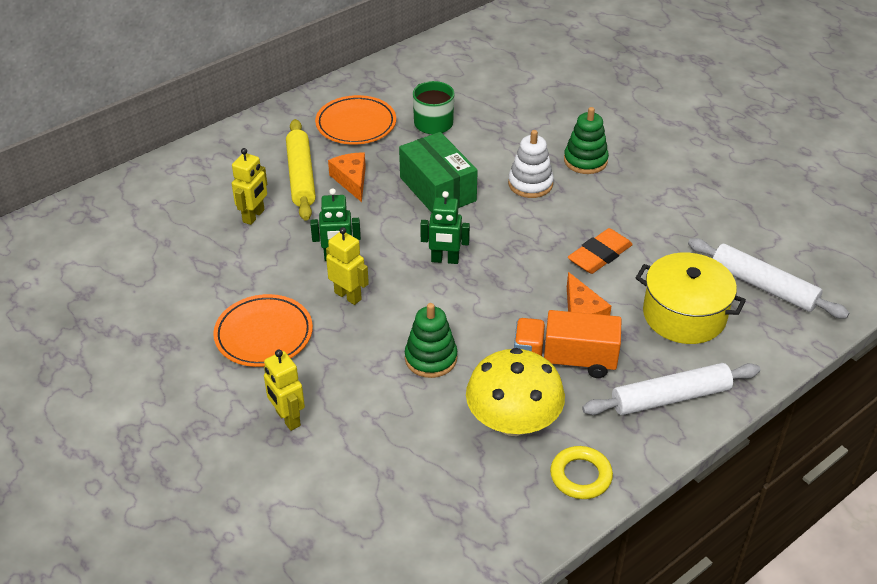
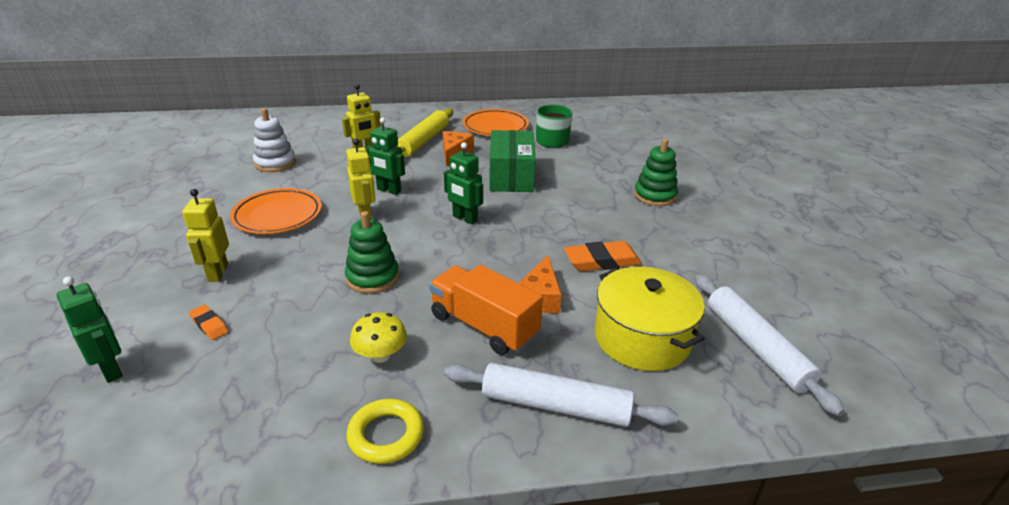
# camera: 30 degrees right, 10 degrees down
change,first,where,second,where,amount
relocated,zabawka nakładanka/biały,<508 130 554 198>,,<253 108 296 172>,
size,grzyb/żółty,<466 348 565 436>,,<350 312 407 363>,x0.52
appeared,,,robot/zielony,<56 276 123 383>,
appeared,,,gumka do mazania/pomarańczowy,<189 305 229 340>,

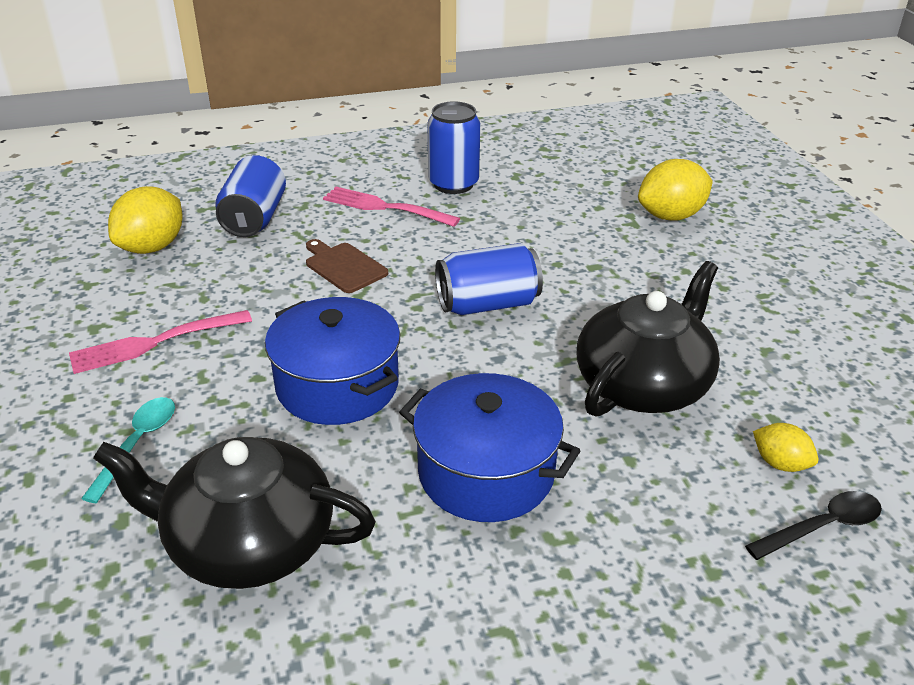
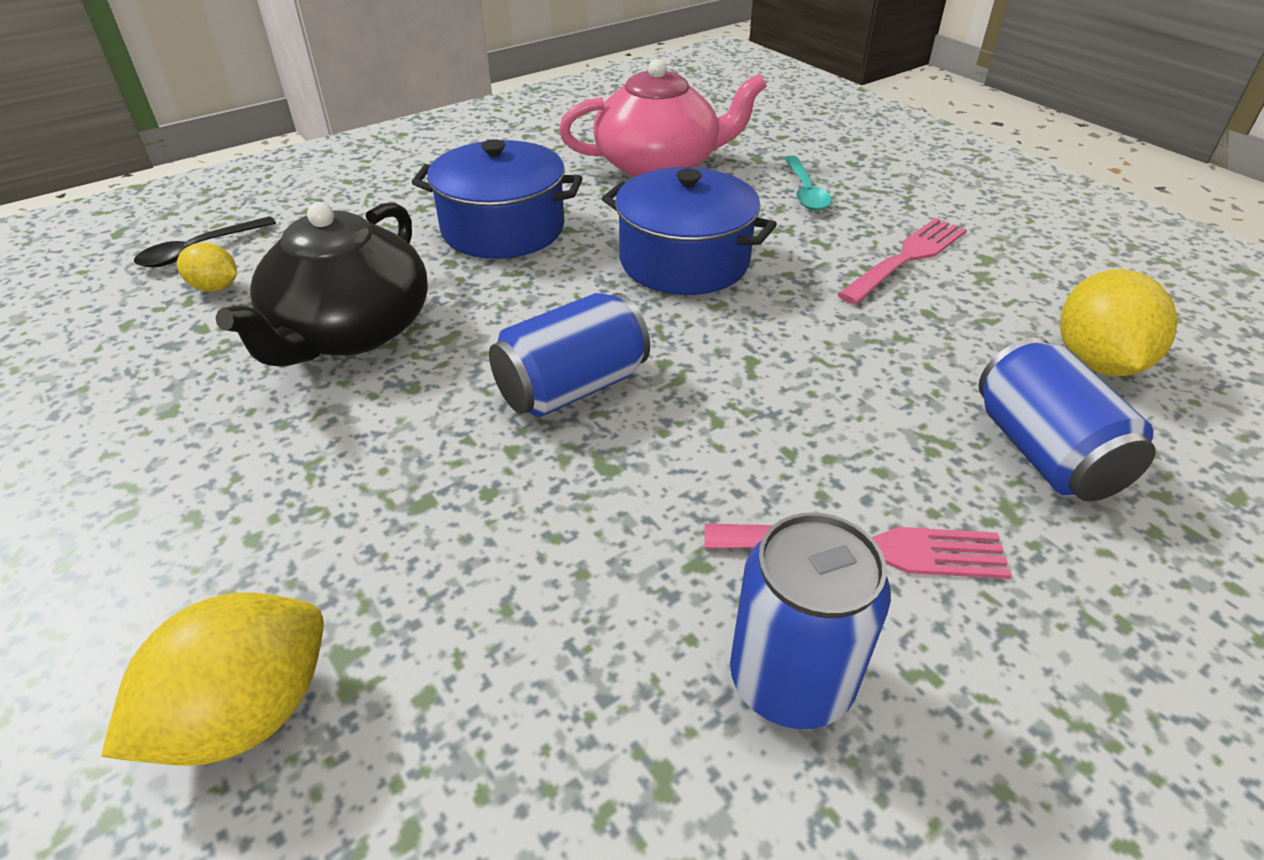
# camera: 160 degrees right, 5 degrees up
change,first,where,second,where,amount
missing,deska do krojenia/brązowy,<306 239 388 293>,,,
colour,imbryk/czarny,<93 437 376 589>,imbryk/różowy,<559 59 767 177>,

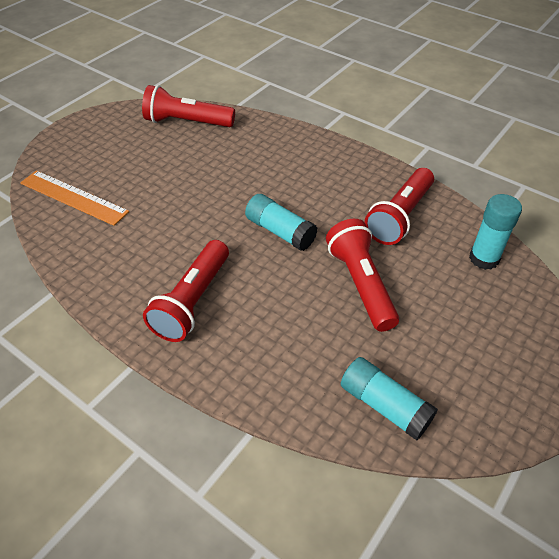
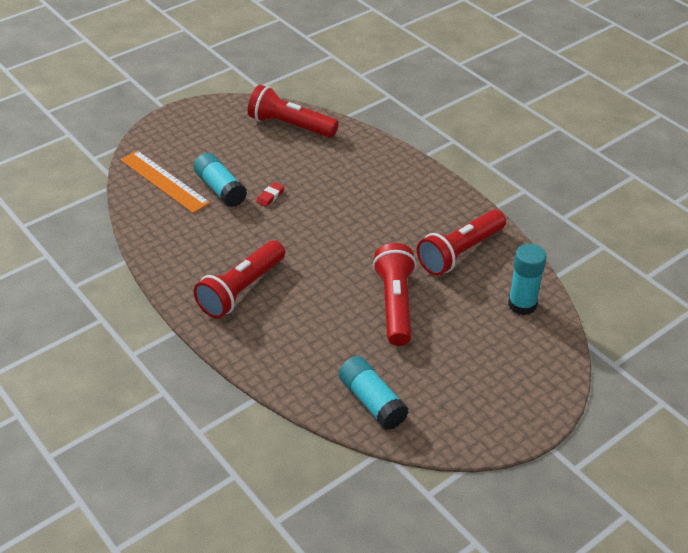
# camera: 15 degrees right, 5 degrees down
change,first,where,second,where,amount
relocated,klej w sztyfcie/turkusowy,<245 194 317 251>,,<194 153 247 207>,
appeared,,,gumka do mazania/czerwony,<256 182 284 207>,

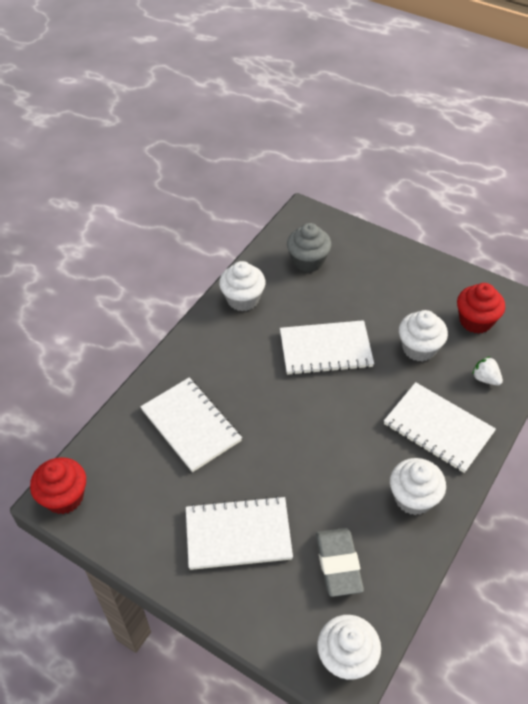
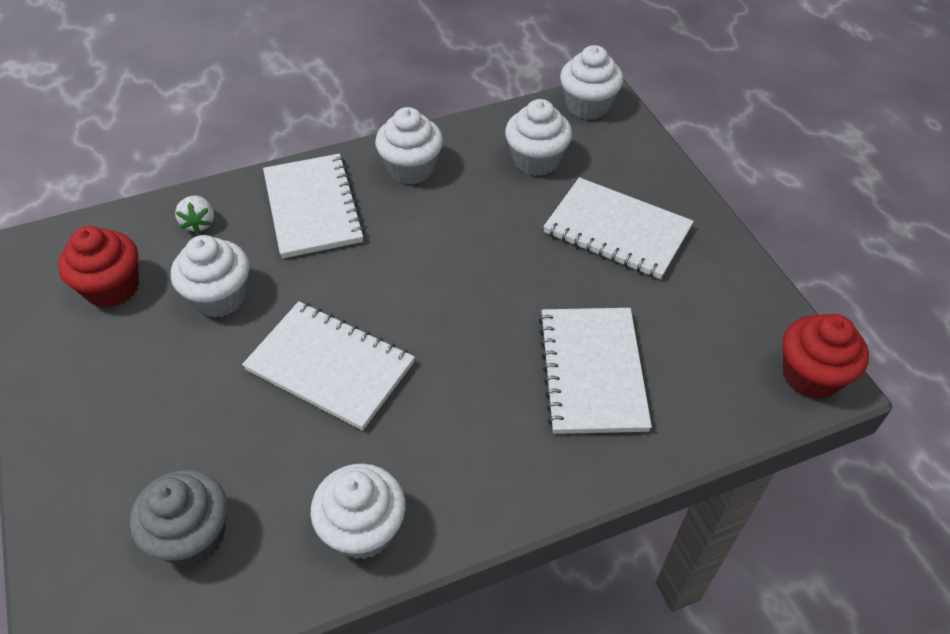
# camera: 145 degrees left, 0 degrees up
change,first,where,second,where,amount
exchanged,gumka do mazania/szary,<316 528 364 597>,muffinka/biały,<505 99 572 176>,

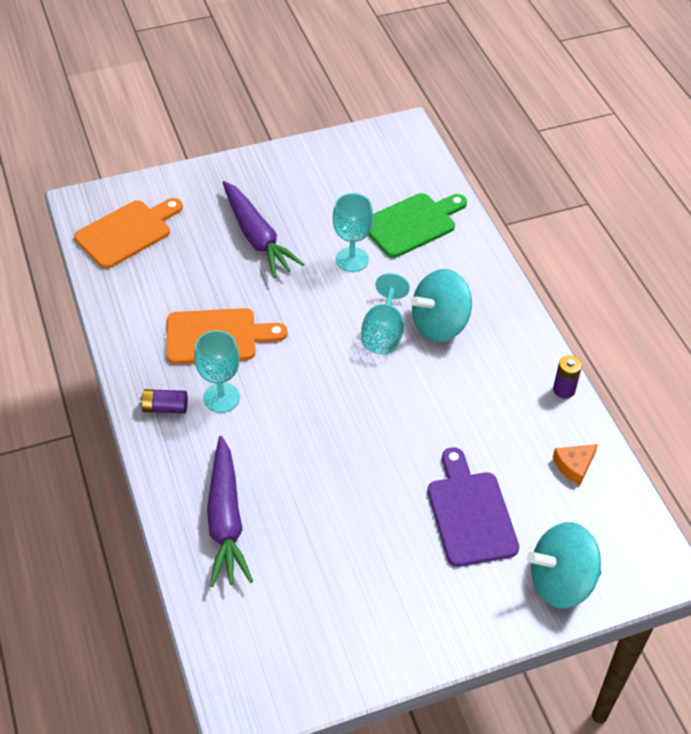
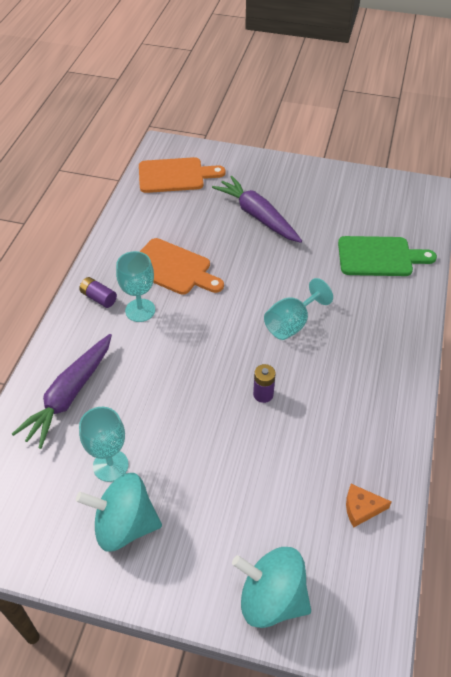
# camera: 35 degrees right, 0 degrees up
change,first,where,second,where,amount
spun,marchewka/fioletowy,<222 181 304 278>,,<212 176 302 243>,135 degrees clockwise
relocated,kielich/turkusowy,<333 193 373 272>,,<79 407 129 482>,
relocated,bączek/turkusowy,<411 269 472 342>,,<76 473 162 552>,
relocated,bateria/fioletowy,<553 355 582 399>,,<253 364 276 403>,
missing,deska do krojenia/fioletowy,<428 447 519 567>,,,

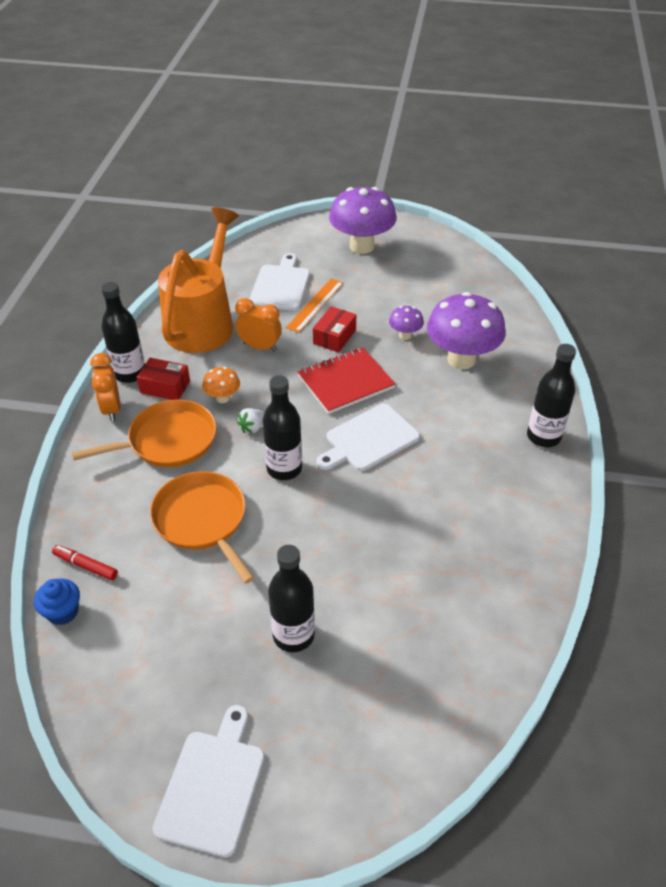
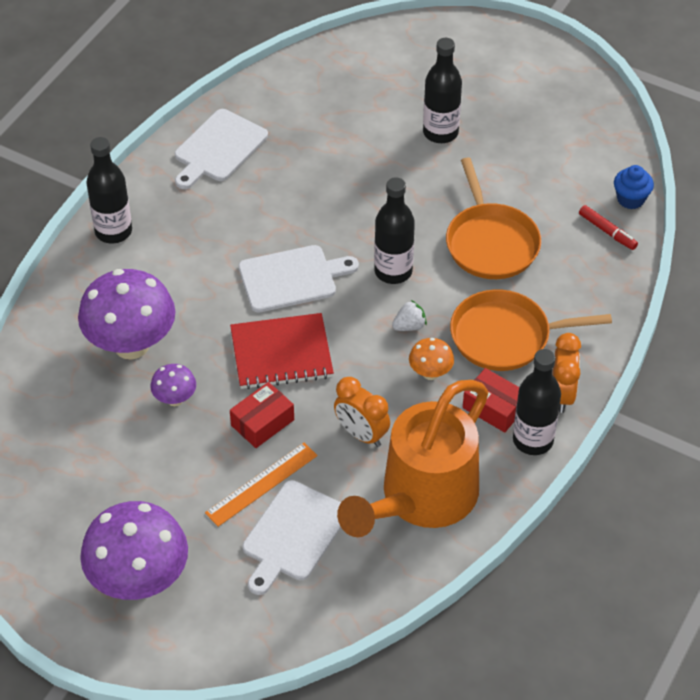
# camera: 160 degrees left, 5 degrees up
change,first,where,second,where,amount
relocated,deska do krojenia/biały,<153 705 265 857>,,<175 109 268 189>,

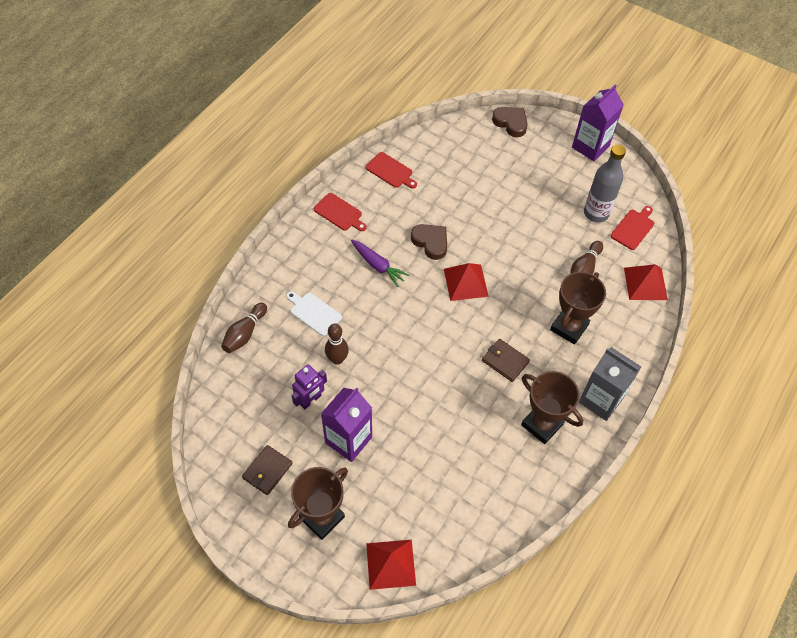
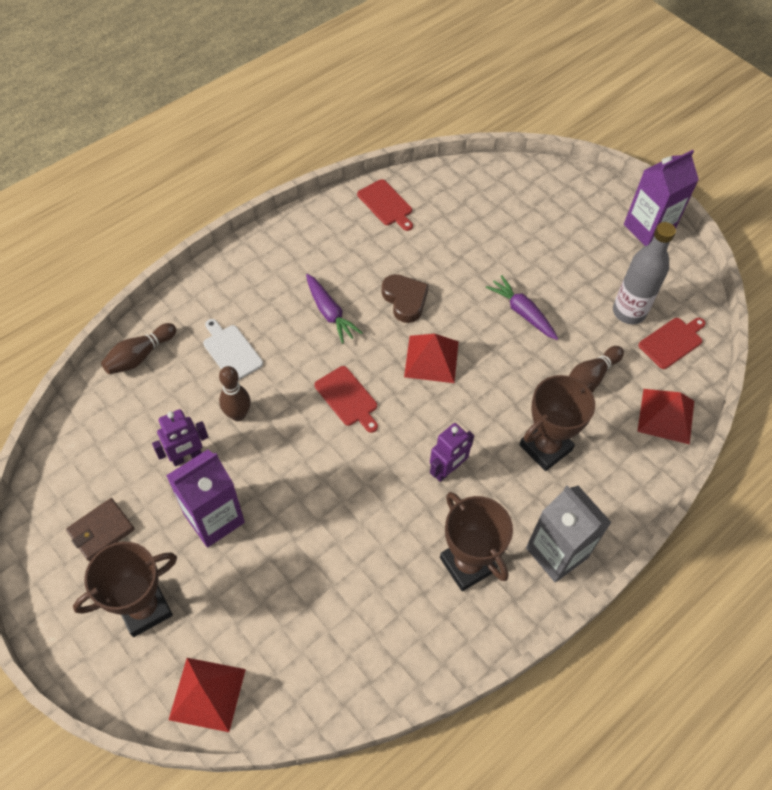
# camera: 15 degrees right, 0 degrees up
change,first,where,second,where,amount
missing,serce/brązowy,<492 107 527 137>,,,
relocated,deska do krojenia/czerwony,<314 193 367 231>,,<315 366 378 433>,
exchanged,portfel/brązowy,<482 339 530 382>,robot/fioletowy,<430 423 474 482>,
appeared,,,marchewka/fioletowy,<486 275 558 340>,

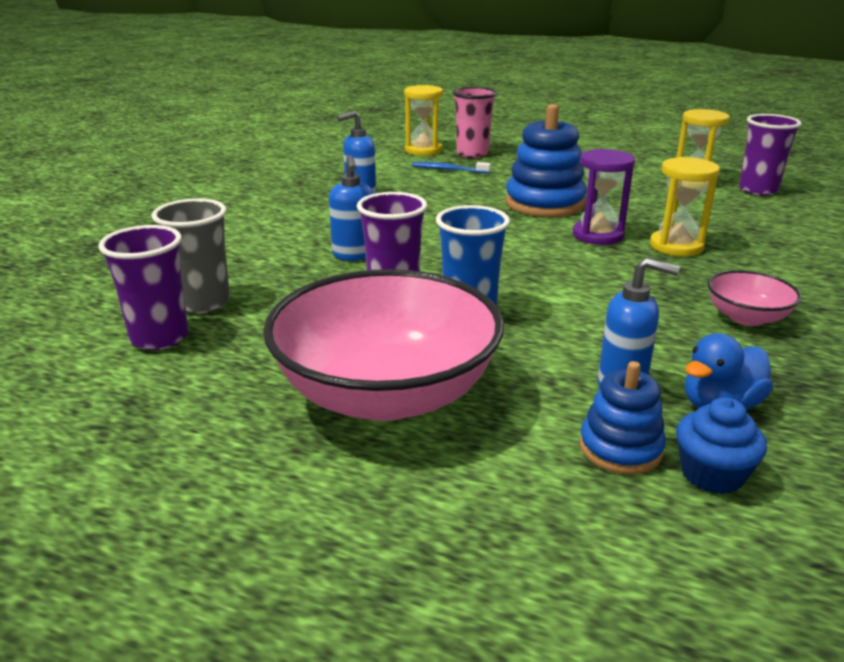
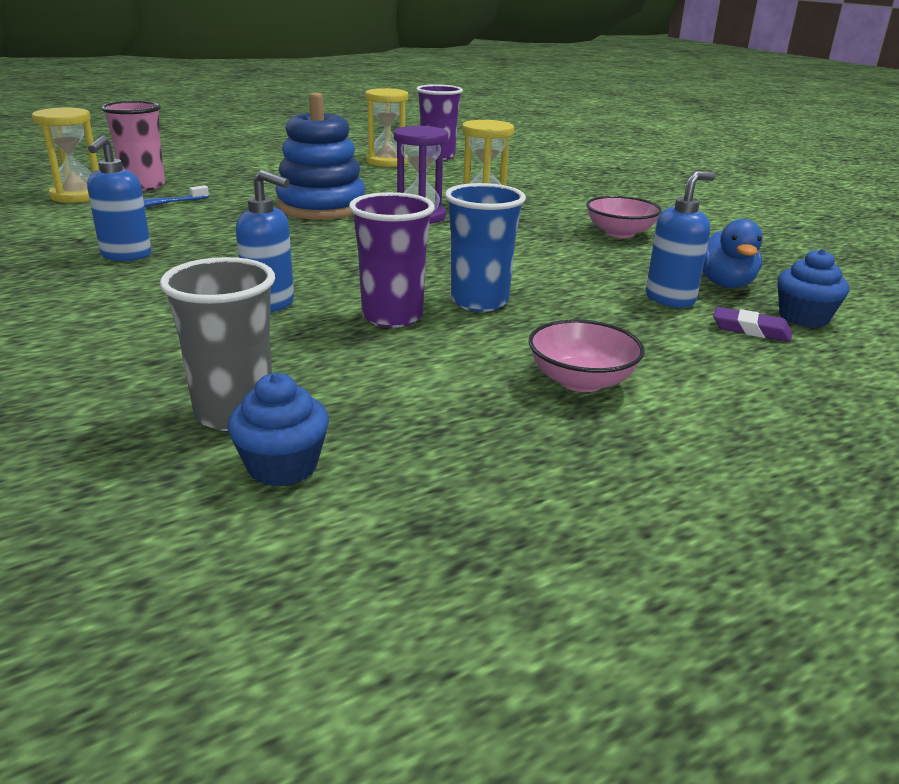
# camera: 55 degrees left, 0 degrees up
change,first,where,second,where,amount
exchanged,szklanka/fioletowy,<98 225 188 350>,muffinka/niebieski,<228 373 329 486>,
size,miska/różowy,<263 269 504 421>,,<528 320 645 392>,x0.45
exchanged,zabawka nakładanka/niebieski,<579 361 666 475>,gumka do mazania/fioletowy,<713 307 792 342>,

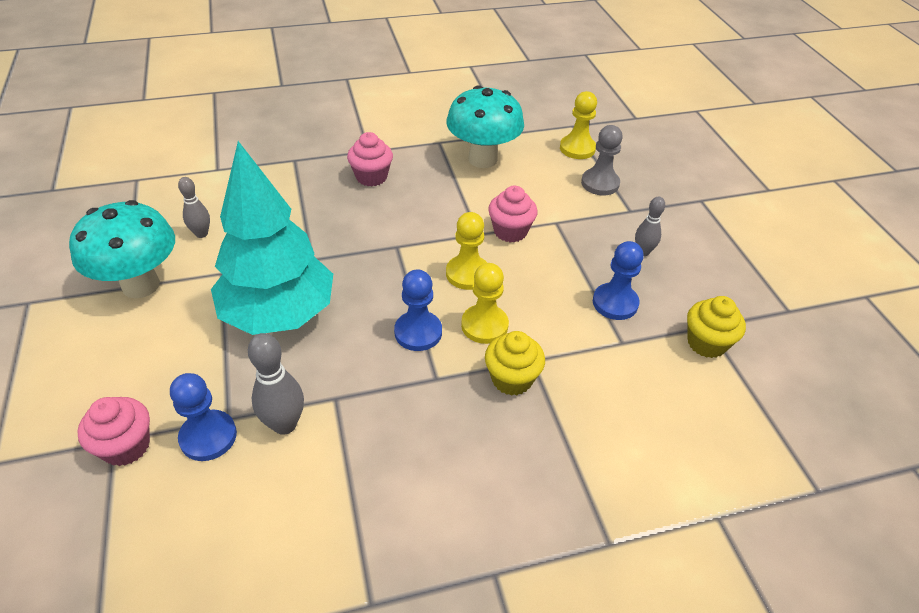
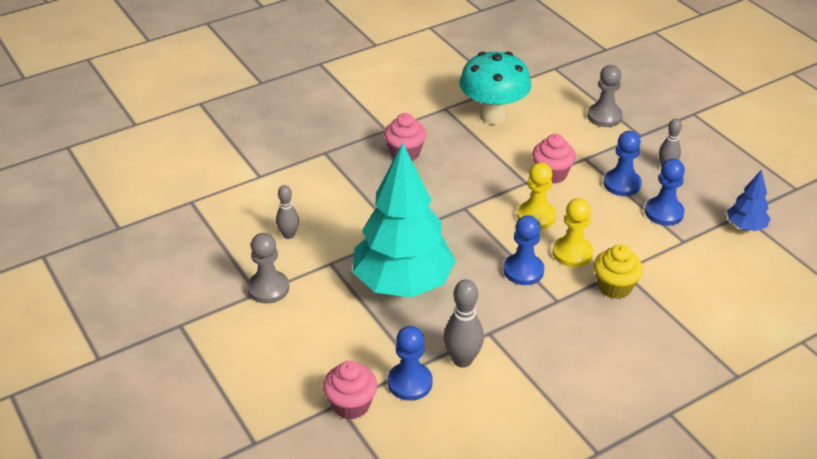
# camera: 15 degrees left, 5 degrees down
change,first,where,second,where,amount
missing,pionek/żółty,<560 91 597 159>,,,
exchanged,grzyb/turkusowy,<69 200 175 298>,pionek/szary,<247 233 289 304>,
exchanged,muffinka/żółty,<687 296 746 358>,drzewko/niebieski,<727 170 771 231>,
appeared,,,pionek/niebieski,<604 131 642 196>,

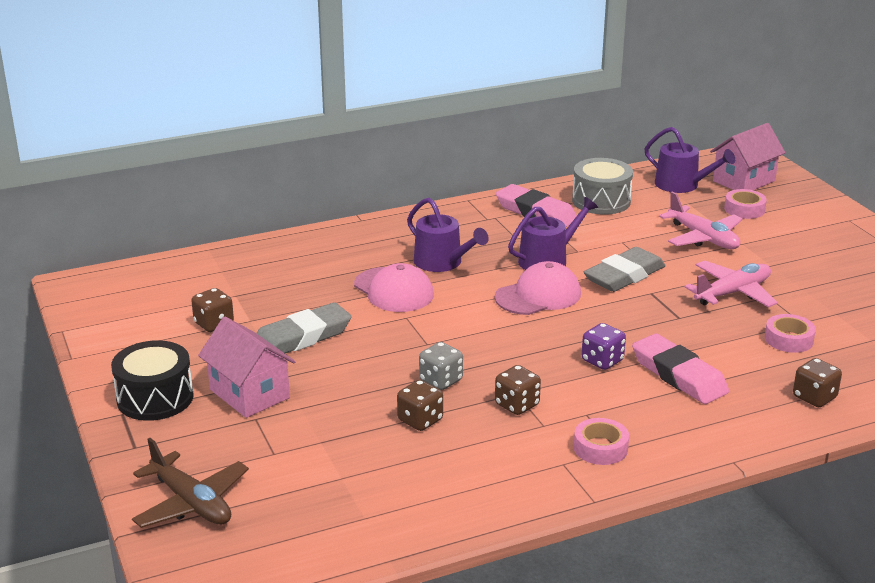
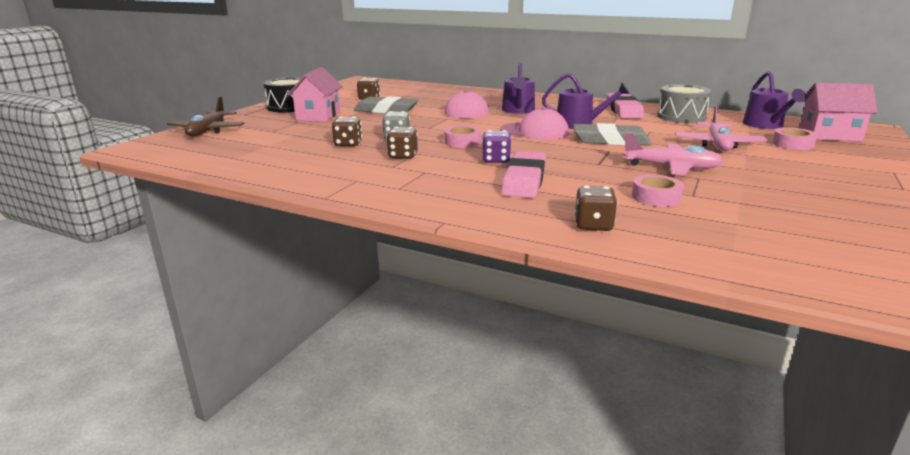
# camera: 50 degrees right, 5 degrees down
change,first,where,second,where,amount
relocated,taśma klejąca/różowy,<574 418 629 465>,,<445 126 481 148>,

